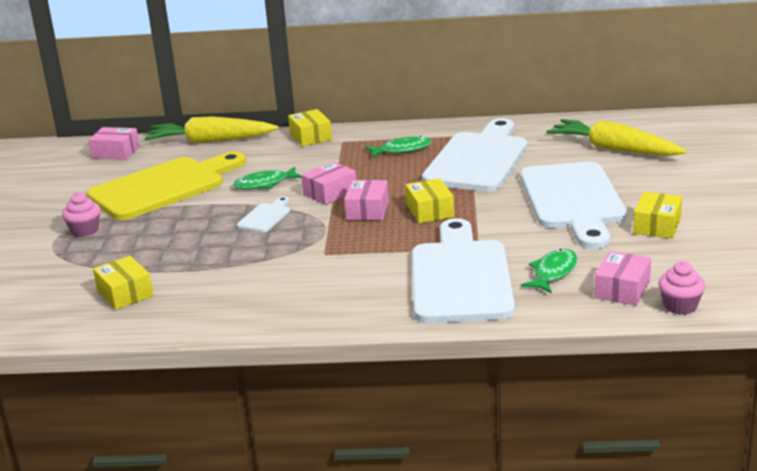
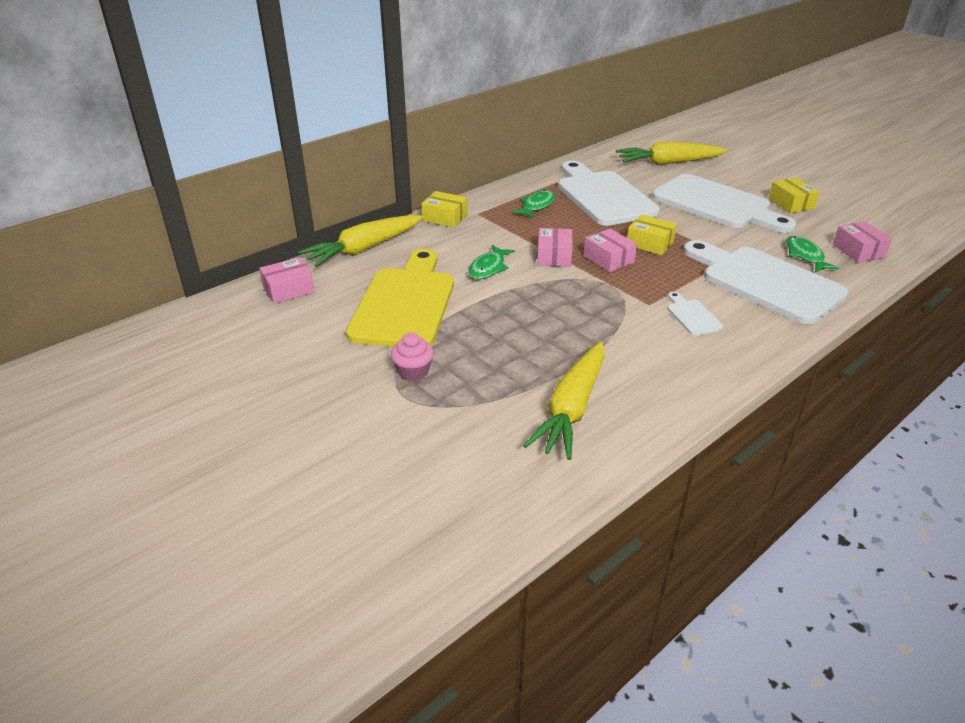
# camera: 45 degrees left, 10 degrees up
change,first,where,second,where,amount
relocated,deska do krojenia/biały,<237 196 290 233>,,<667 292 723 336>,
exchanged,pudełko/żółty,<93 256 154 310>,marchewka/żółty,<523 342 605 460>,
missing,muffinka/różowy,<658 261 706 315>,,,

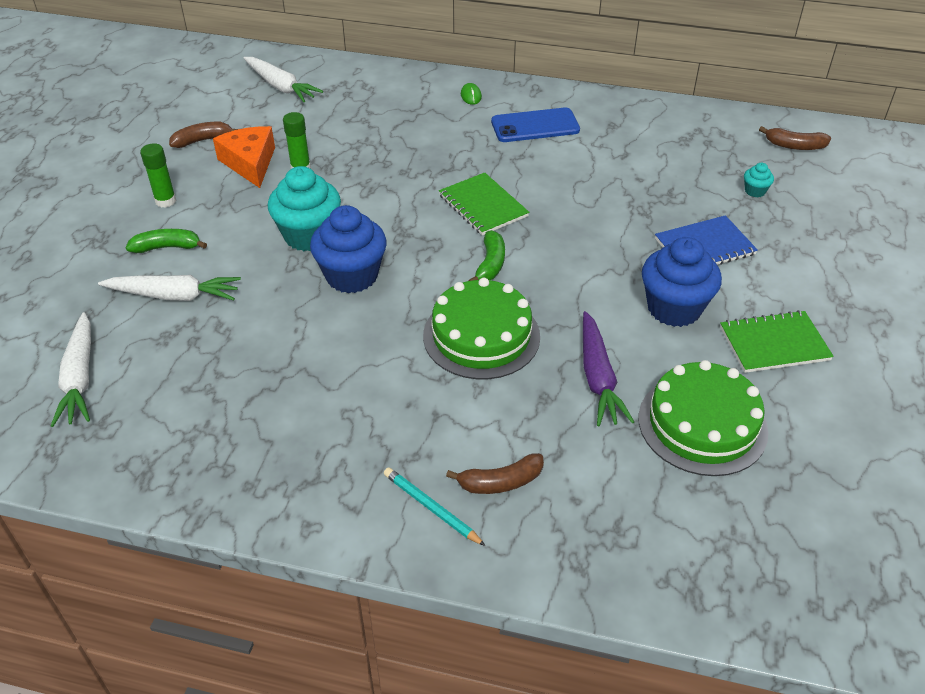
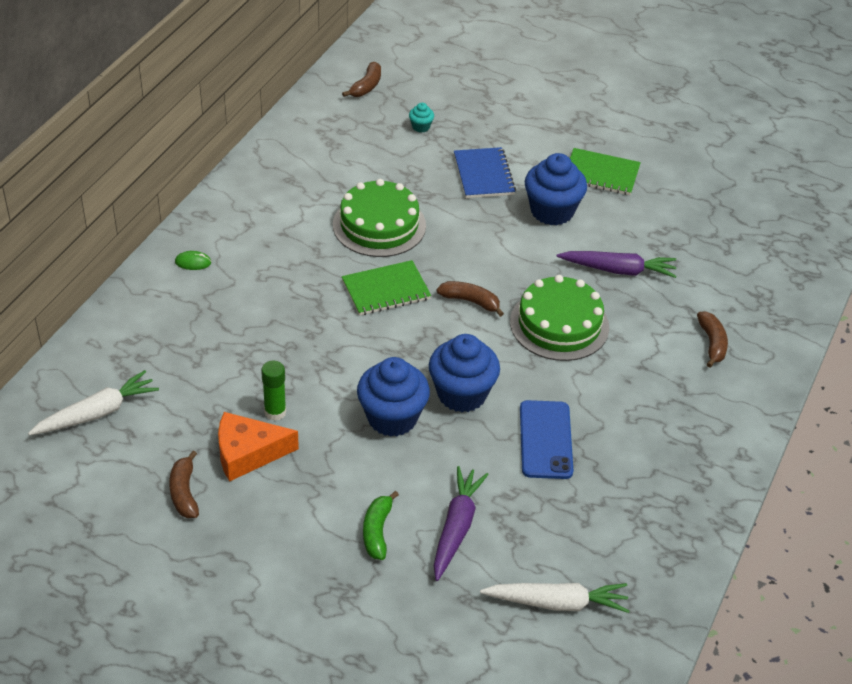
# camera: 80 degrees left, 0 degrees up
change,first,where,second,where,amount
relocated,telefon/niebieski,<491 108 580 142>,,<520 400 574 479>,
missing,klej w sztyfcie/zielony,<140 143 176 208>,,,
colour,muffinka/turkusowy,<268 166 341 251>,muffinka/niebieski,<357 357 430 437>,
colour,banan/zielony,<468 230 505 281>,banan/brązowy,<437 281 504 317>,
colour,marchewka/biały,<98 275 241 301>,marchewka/fioletowy,<434 466 489 581>,
spun,zeszyt/zielony,<720 310 834 373>,,<570 148 641 195>,75 degrees counterclockwise
relocated,tort/zielony,<638 360 768 476>,,<333 179 426 257>,
missing,ołówek/turkusowy,<384 467 485 546>,,,

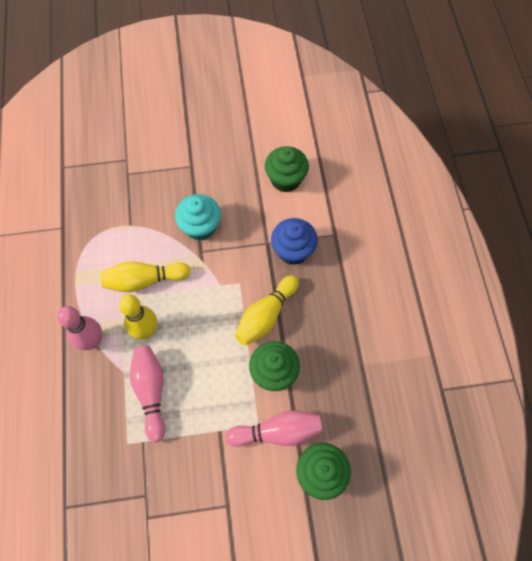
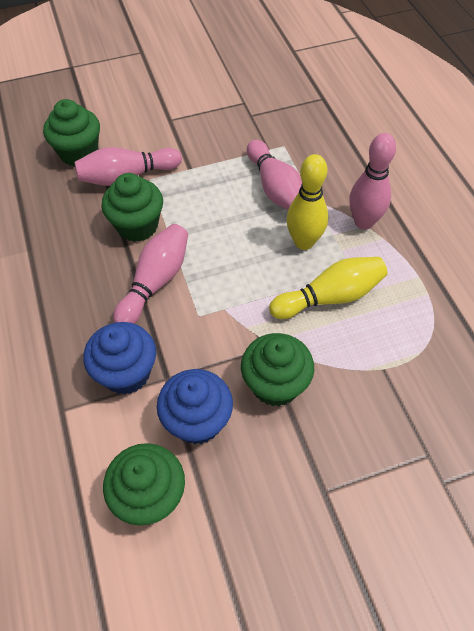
# camera: 170 degrees right, 10 degrees down
change,first,where,second,where,amount
colour,muffinka/turkusowy,<175 194 221 241>,muffinka/zielony,<241 333 314 407>,
colour,kręgiel/żółty,<235 275 299 346>,kręgiel/różowy,<113 224 188 324>,
appeared,,,muffinka/niebieski,<157 369 233 444>,

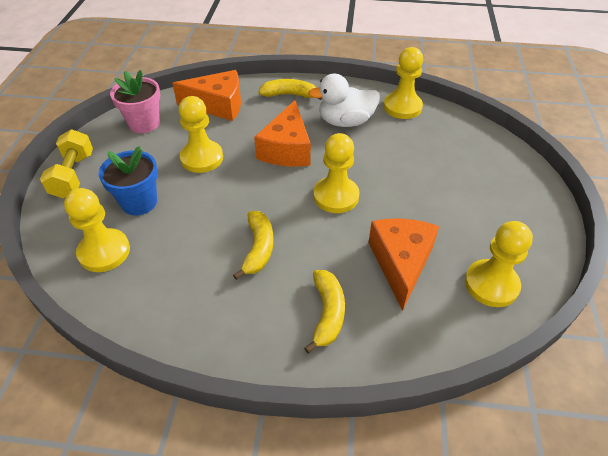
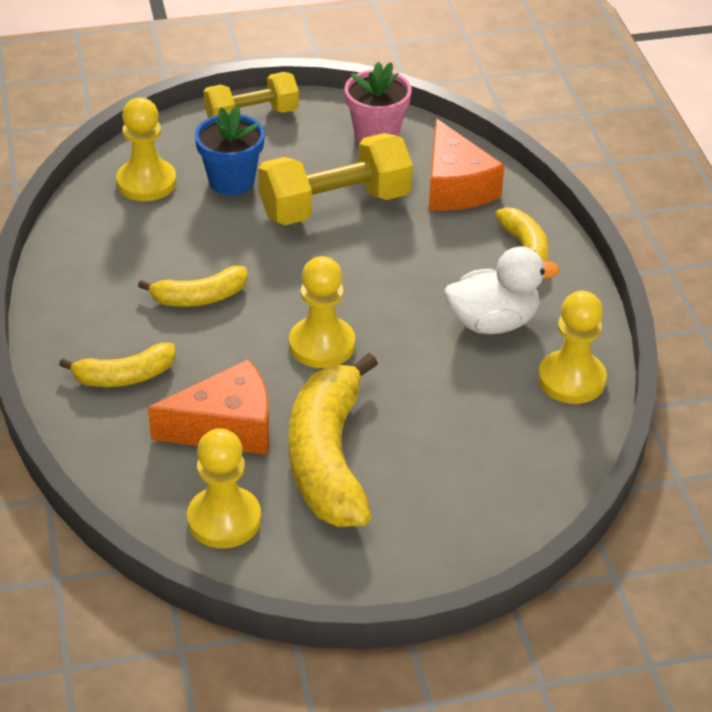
# camera: 70 degrees right, 5 degrees down
change,first,where,second,where,amount
spun,kaczka/biały,<308 74 380 127>,,<445 246 560 334>,105 degrees clockwise
exchanged,pionek/żółty,<179 96 223 173>,hantel/żółty,<258 133 413 225>,
missing,ser/pomarańczowy,<254 100 311 167>,,,
appeared,,,banan/żółty,<288 353 378 527>,

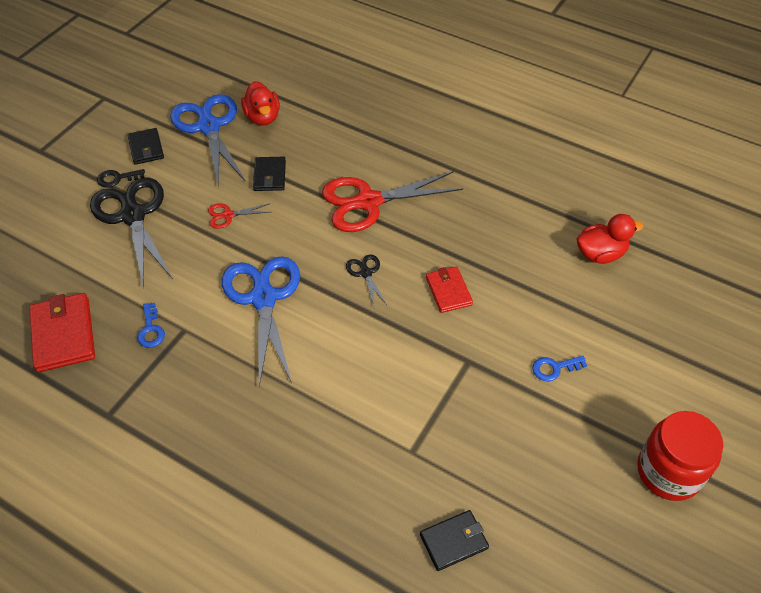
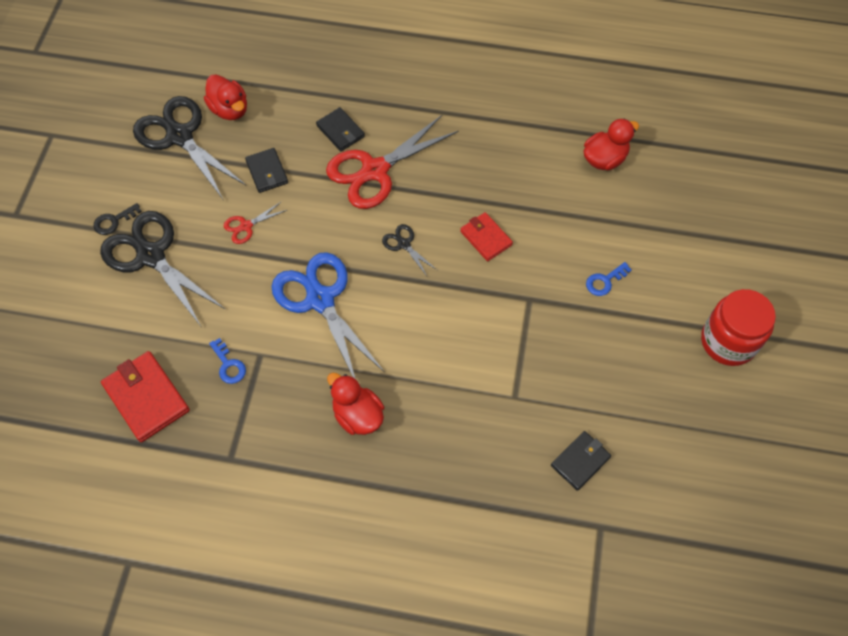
# camera: 20 degrees left, 10 degrees up
change,first,where,second,where,amount
colour,nożyczki/niebieski,<170 94 246 186>,nożyczki/czarny,<133 96 246 199>,
relocated,portfel/czarny,<128 128 164 165>,,<316 107 365 151>,
appeared,,,kaczka/czerwony,<327 373 384 435>,

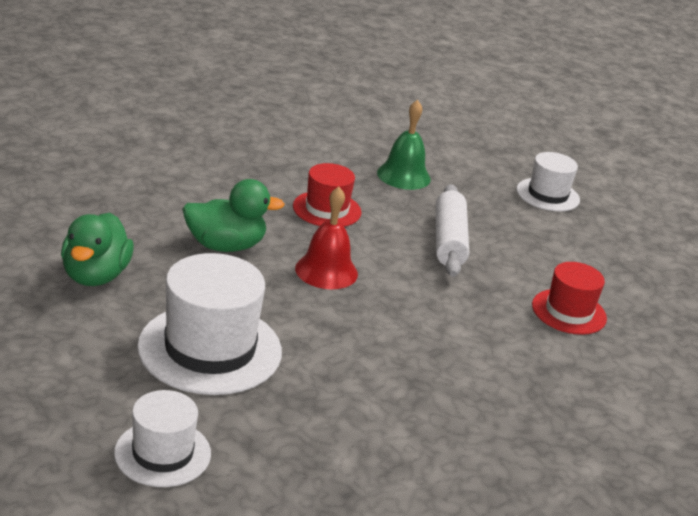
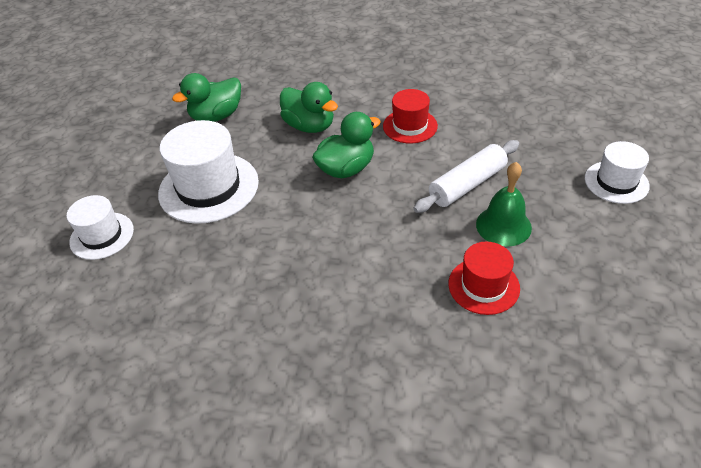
# camera: 55 degrees right, 15 degrees up
change,first,where,second,where,amount
relocated,dzwonek/zielony,<377 100 431 190>,,<476 162 532 246>,
exchanged,dzwonek/czerwony,<295 187 358 289>,kaczka/zielony,<312 112 381 178>,

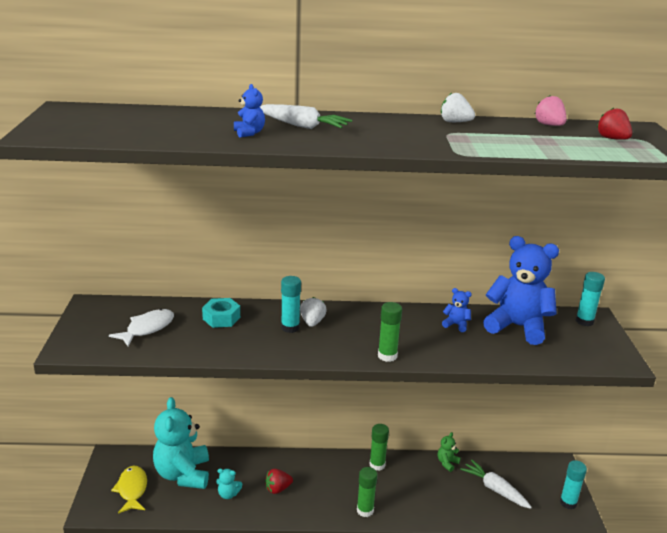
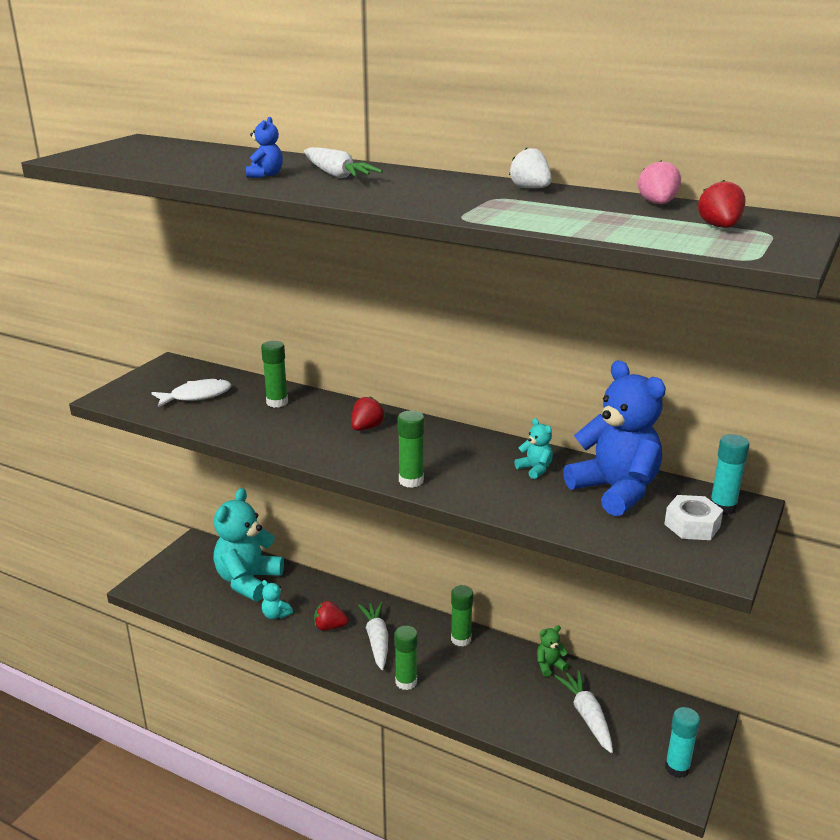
# camera: 30 degrees right, 0 degrees up
change,first,where,second,where,amount
missing,klej w sztyfcie/turkusowy,<281 276 301 333>,,,
colour,miś/niebieski,<442 288 472 332>,miś/turkusowy,<514 418 553 479>,
colour,truskawka/biały,<300 297 327 327>,truskawka/czerwony,<351 396 385 431>,
exchanged,nakrętka/turkusowy,<202 298 240 328>,klej w sztyfcie/zielony,<261 341 288 408>,
missing,ryba/żółty,<111 466 147 514>,,,
appeared,,,nakrętka/biały,<664 495 723 540>,
appeared,,,marchewka/biały,<358 602 388 670>,

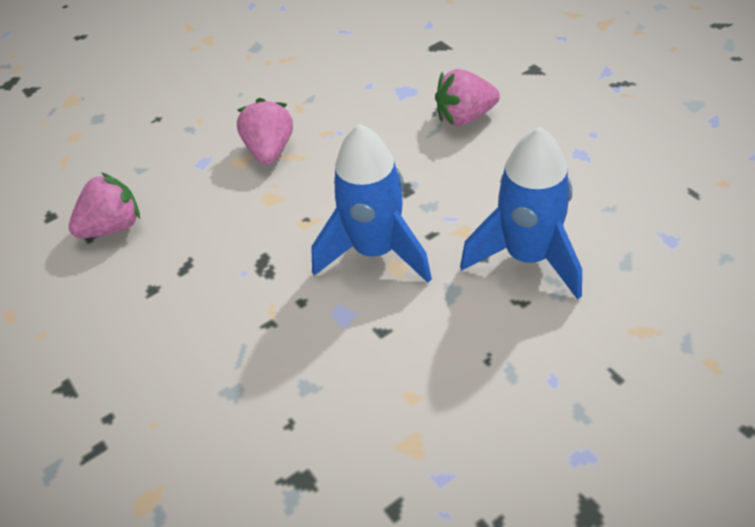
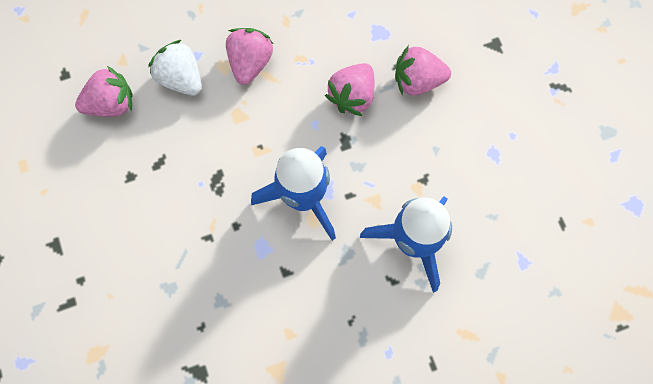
# camera: 10 degrees right, 25 degrees up
change,first,where,second,where,amount
appeared,,,truskawka/biały,<148 40 202 96>,
appeared,,,truskawka/różowy,<325 63 375 116>,

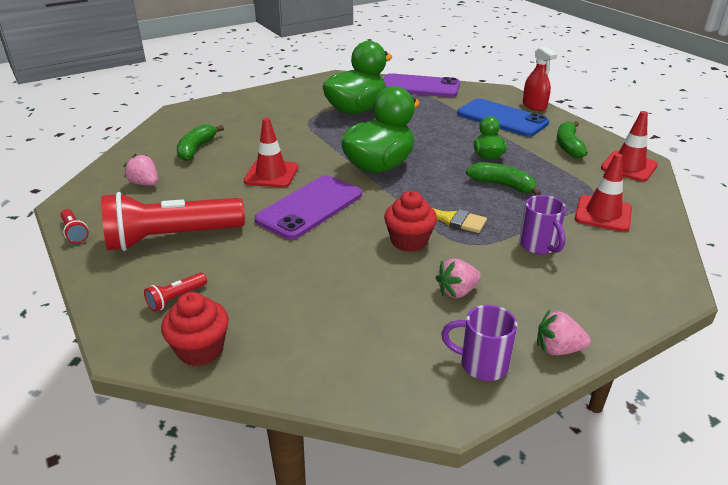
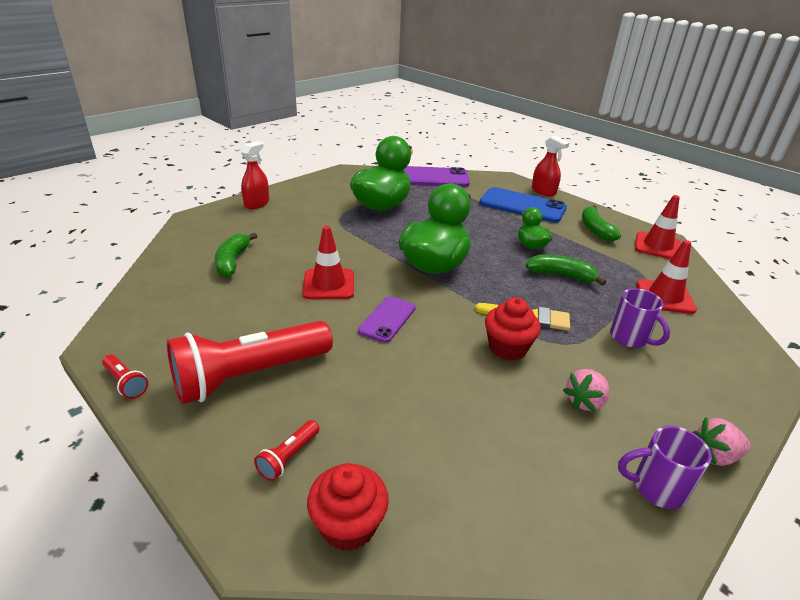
# camera: 15 degrees left, 0 degrees up
change,first,where,second,where,amount
missing,truskawka/różowy,<123 154 158 186>,,,
size,telefon/fioletowy,<254 175 362 240>,,<358 296 416 343>,x0.58
appeared,,,spryskiwacz/czerwony,<241 141 269 209>,

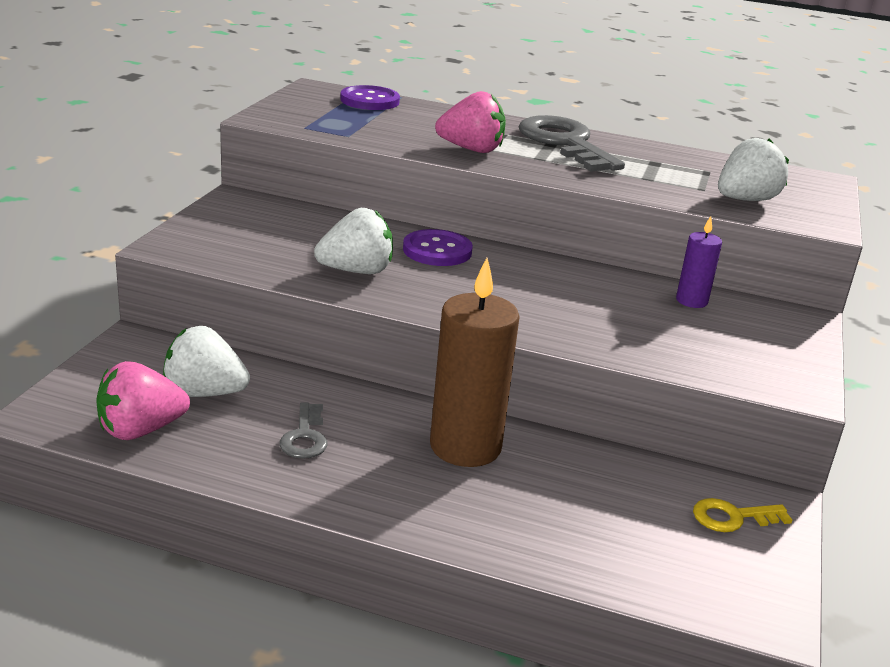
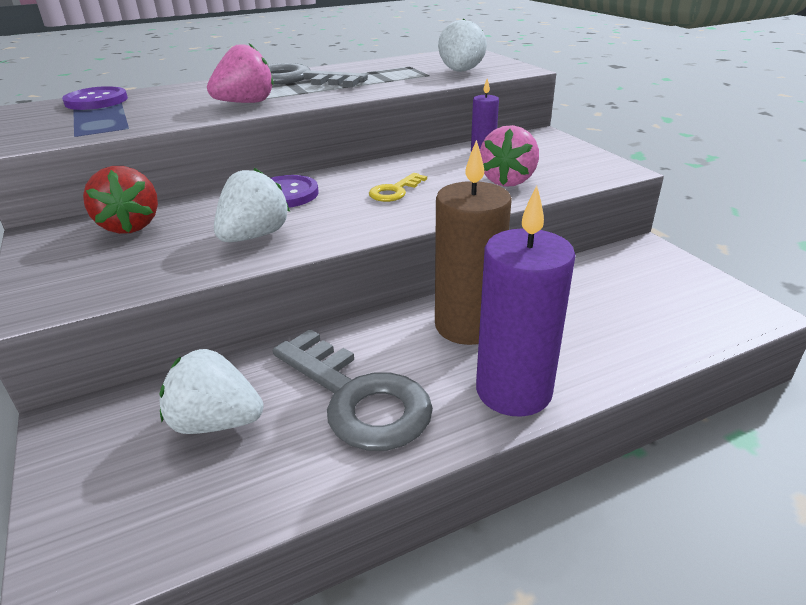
# camera: 40 degrees left, 5 degrees up
change,first,where,second,where,amount
spun,truskawka/biały,<163 326 250 397>,,<159 349 263 434>,45 degrees clockwise
relocated,truskawka/różowy,<97 361 190 440>,,<480 125 539 187>,
size,klucz/szary,<279 403 327 459>,,<273 329 433 451>,x2.05
relocated,klucz/żółty,<693 498 792 532>,,<369 173 427 202>,
appeared,,,truskawka/czerwony,<83 166 158 234>,
appeared,,,świeca/fioletowy,<476 185 576 417>,

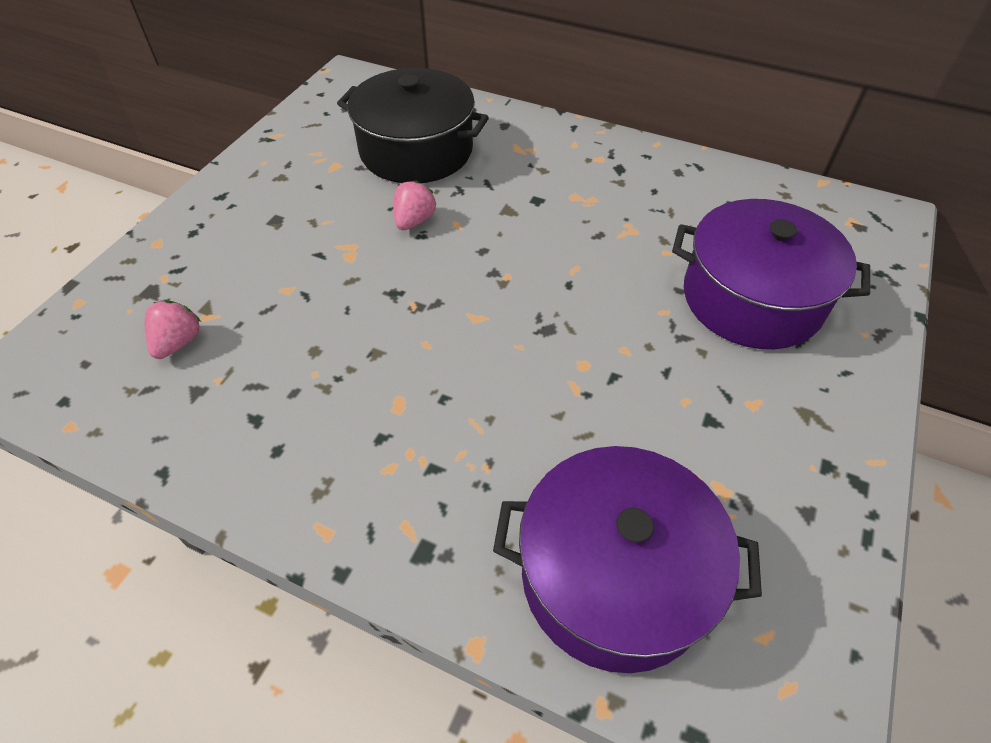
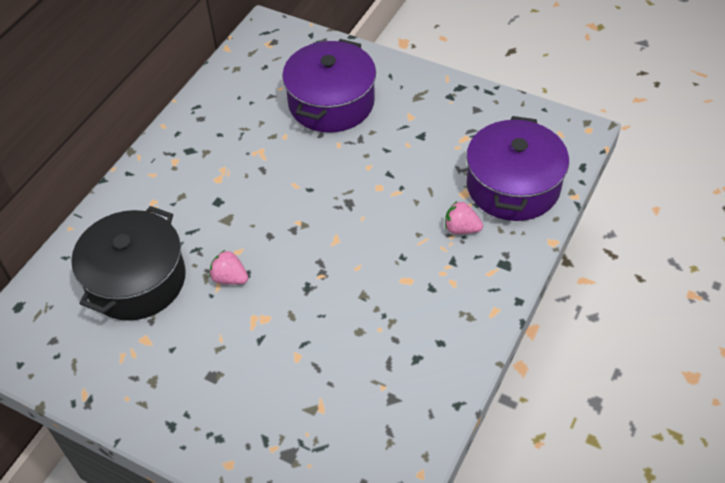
# camera: 85 degrees left, 0 degrees up
change,first,where,second,where,amount
relocated,truskawka/różowy,<145 300 201 359>,,<445 201 483 234>,

